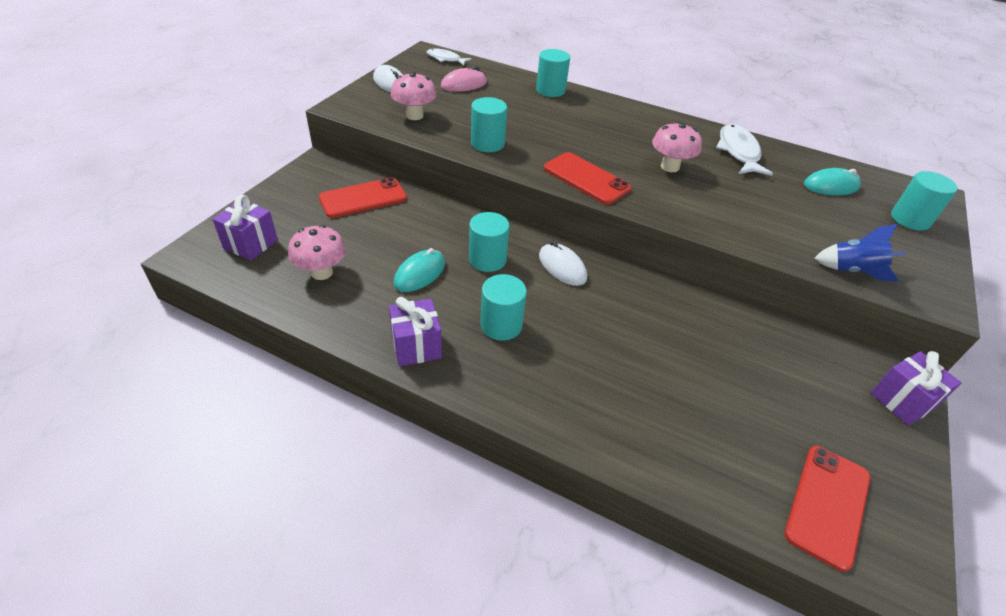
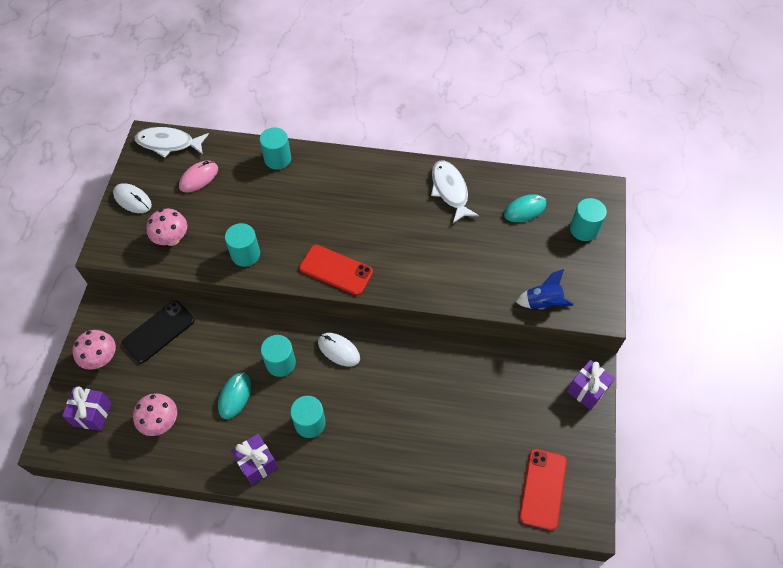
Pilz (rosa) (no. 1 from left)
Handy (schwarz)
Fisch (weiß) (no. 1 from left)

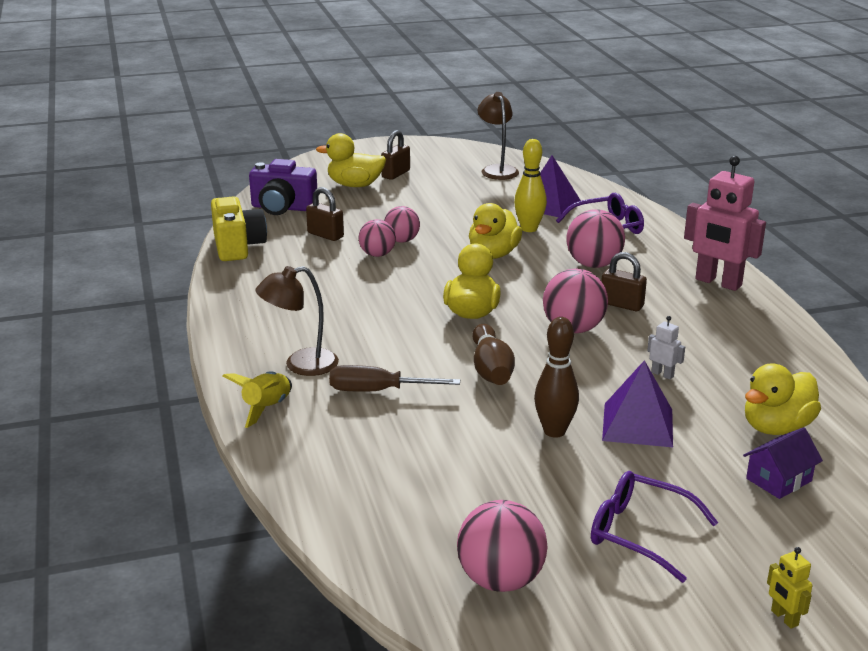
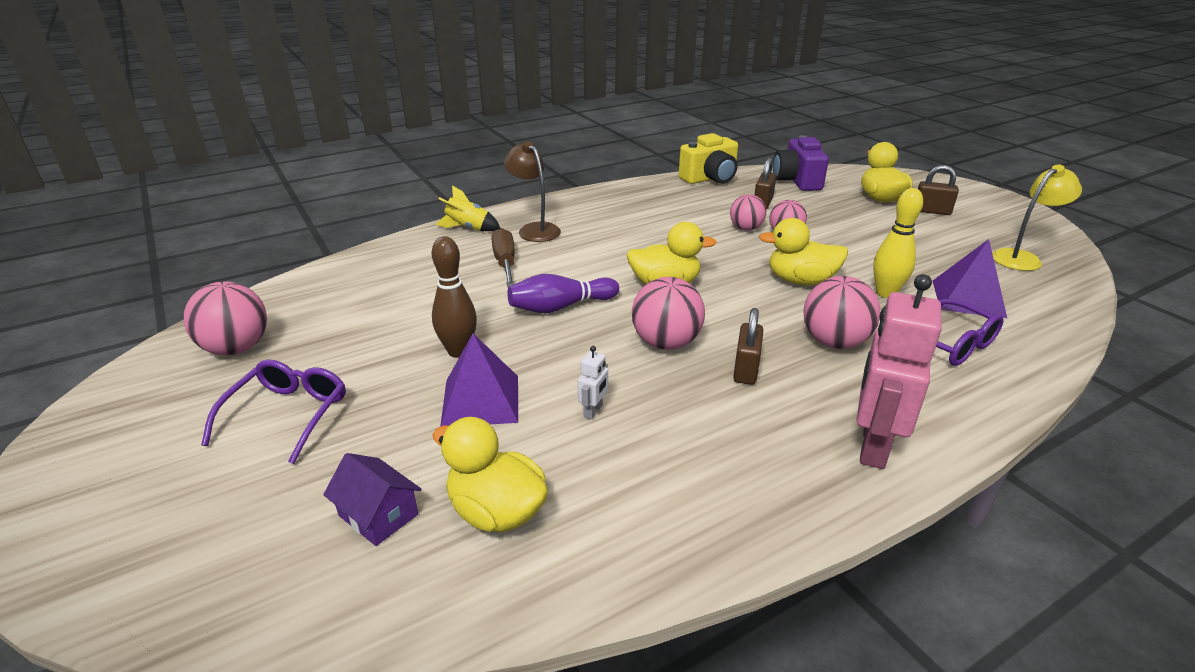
Bowlingkegel (lila)
Lampe (gelb)
Roboter (gelb)

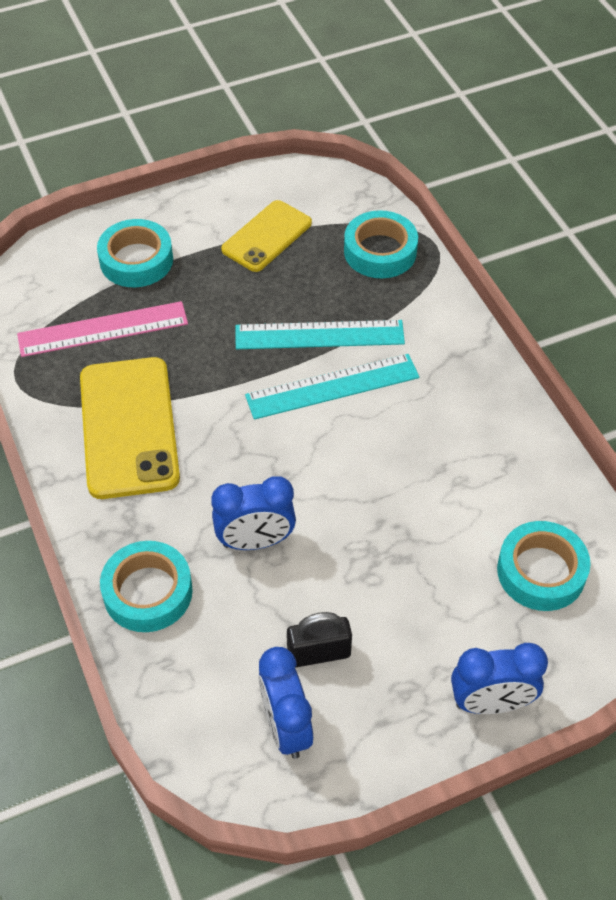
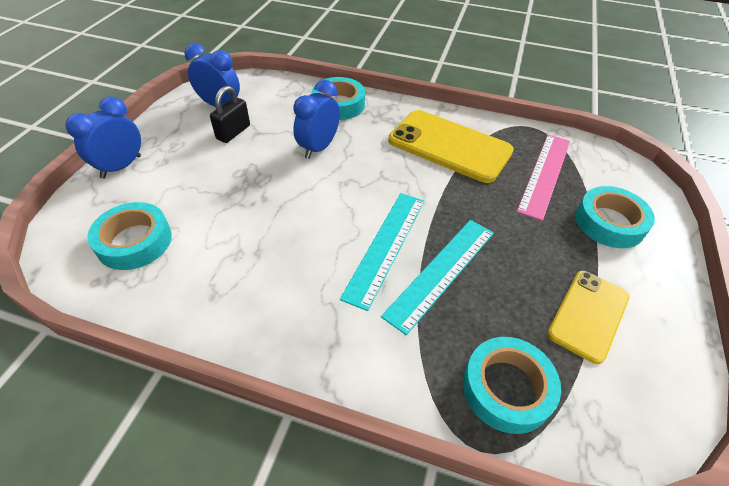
Handy (gelb) (no. 2 from left)

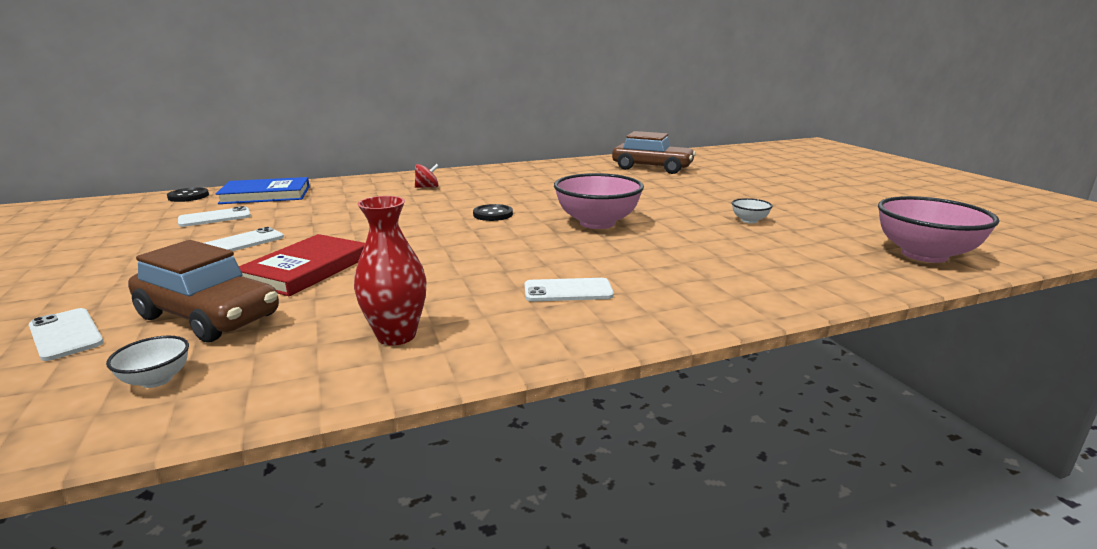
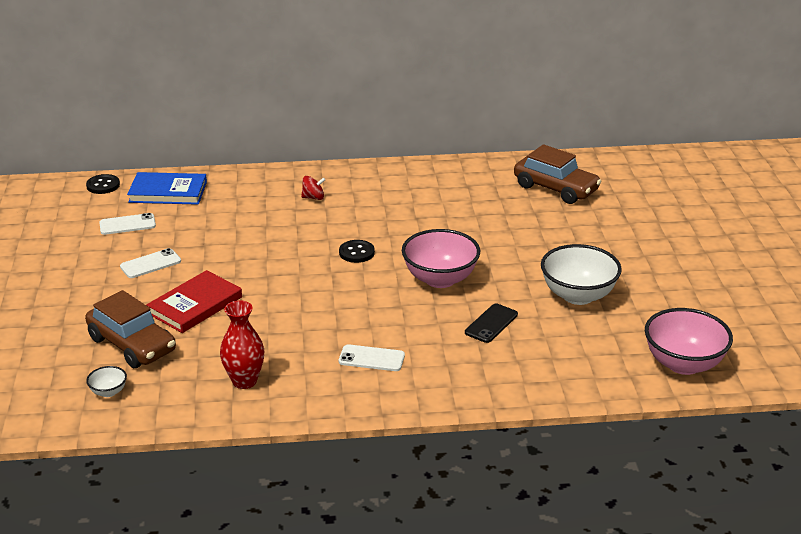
Handy (schwarz)
Schüssel (weiß) (no. 2 from left)
Handy (weiß) (no. 1 from left in the first image)

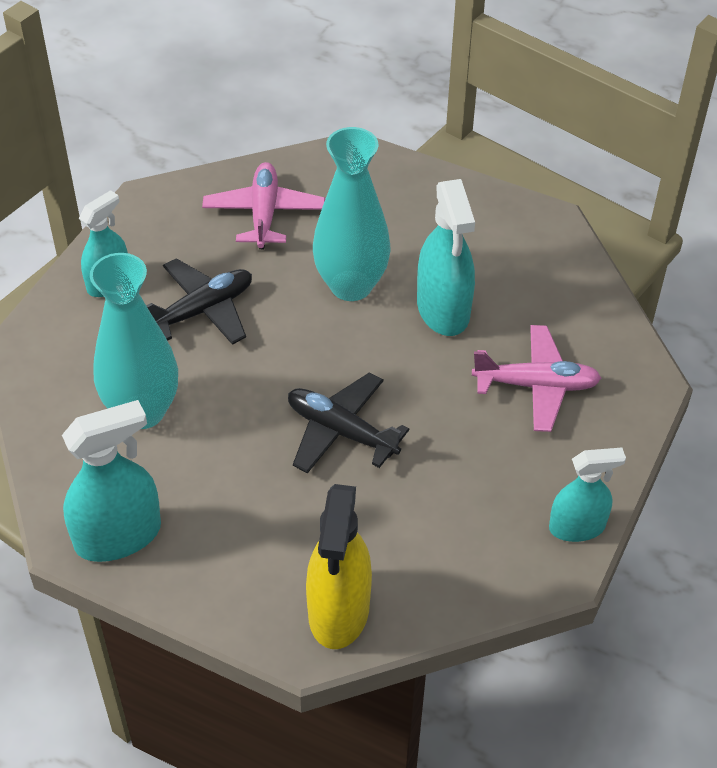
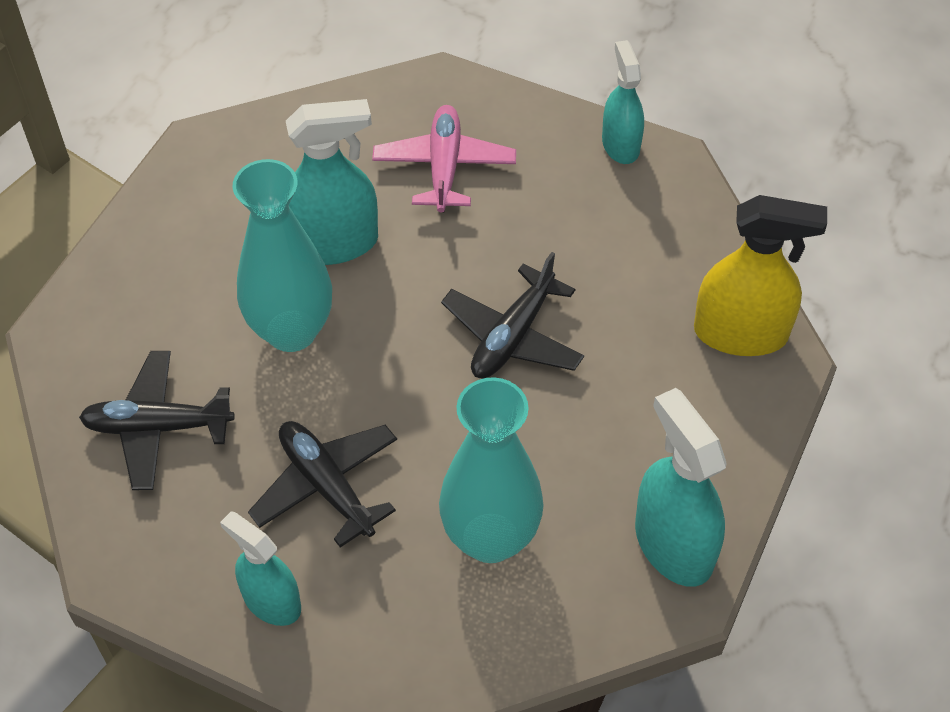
Flugzeug (schwarz) (no. 1 from left)

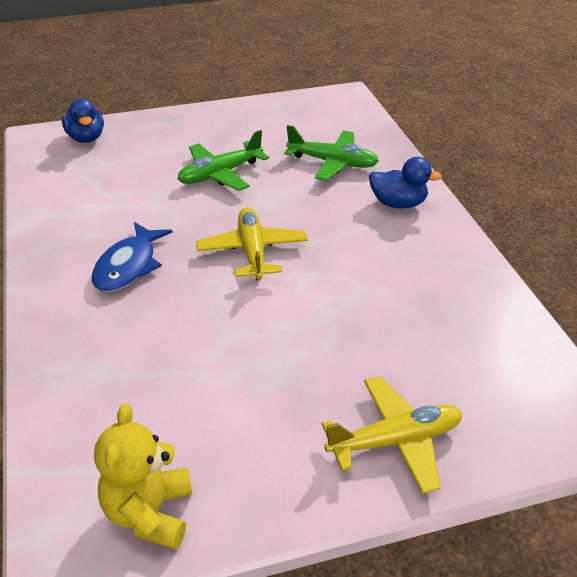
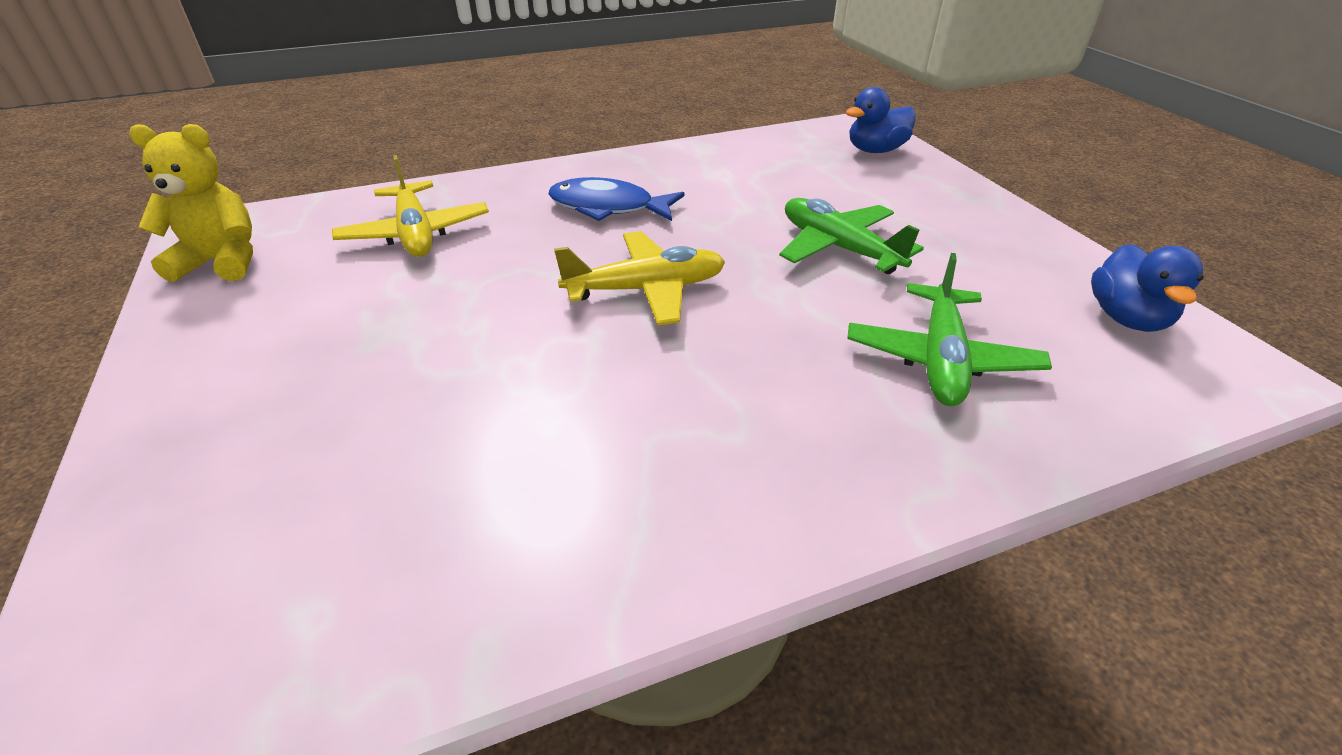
Flugzeug (gelb) (no. 1 from left)
Ente (blau) (no. 2 from left)

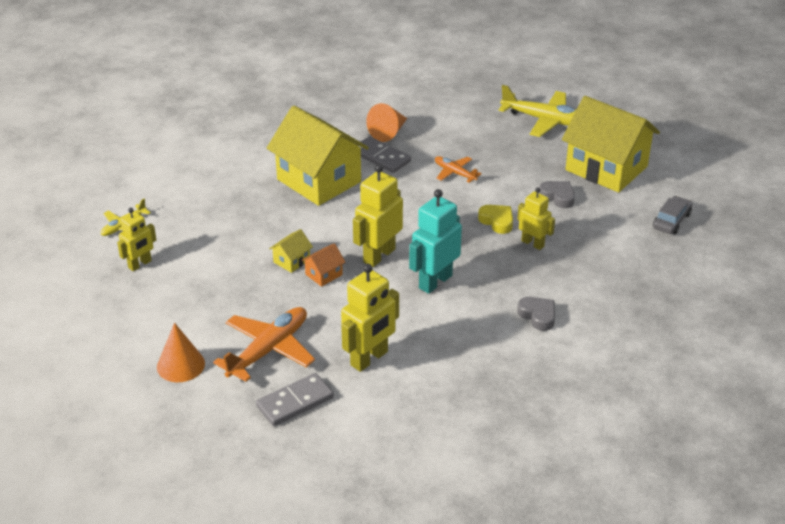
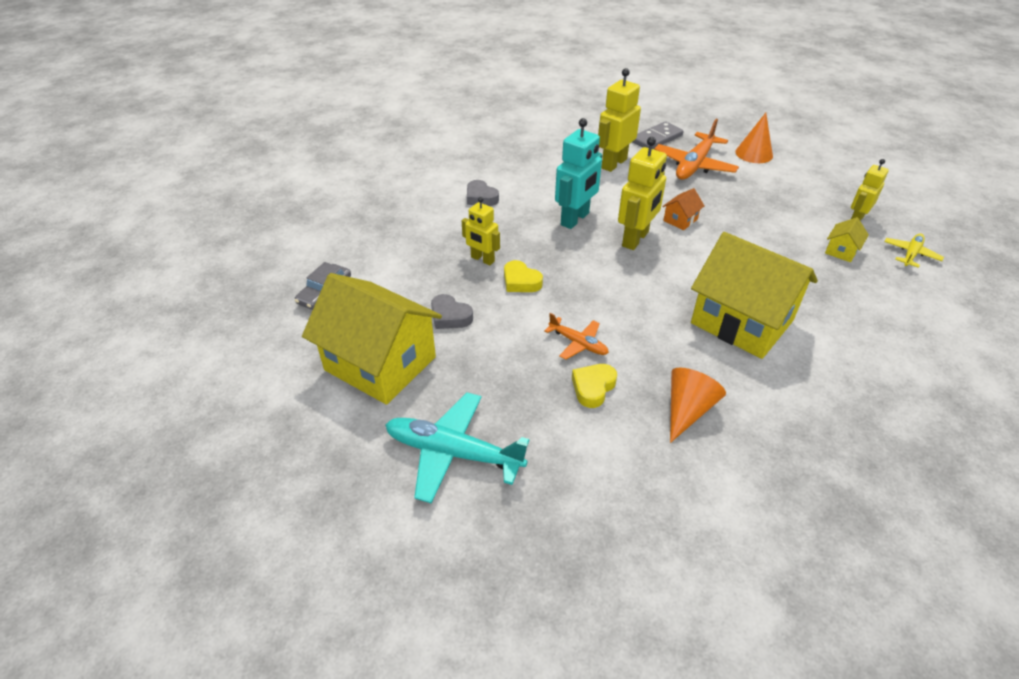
Flugzeug (türkis)
Herz (gelb) (no. 2 from left)
Haus (gelb) (no. 3 from left)
Dominostein (grau) (no. 2 from left in the first image)

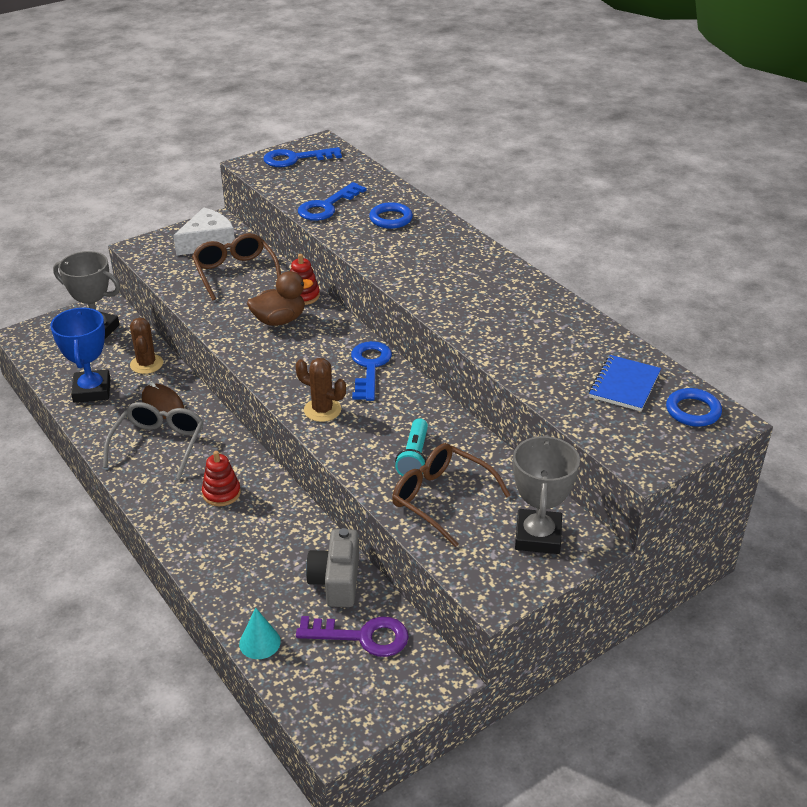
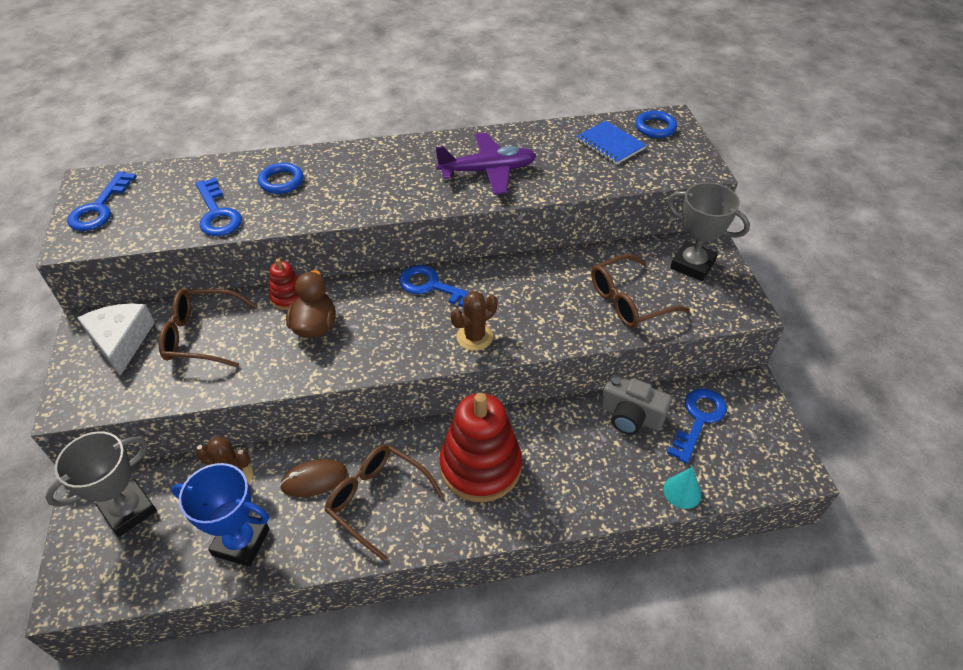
Brille (braun) (no. 2 from left)
Flugzeug (lila)
Stapelspielzeug (rot) (no. 2 from left)
Schlüssel (blau) (no. 4 from left)
Taschenlampe (türkis)

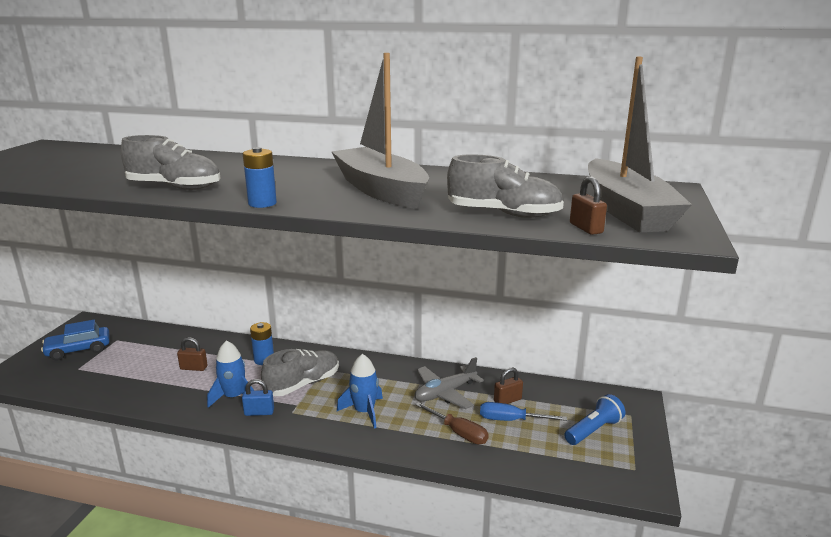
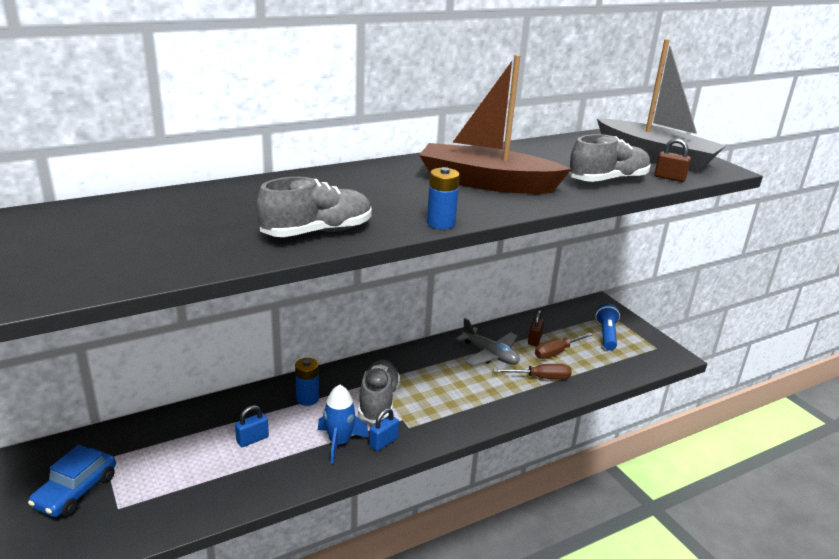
Vorhängeschloss (blau) (no. 1 from left)
Boot (braun)
Flugzeug (grau)
Schraubenzieher (braun) (no. 2 from left)
Rakete (blau) (no. 2 from left in the first image)

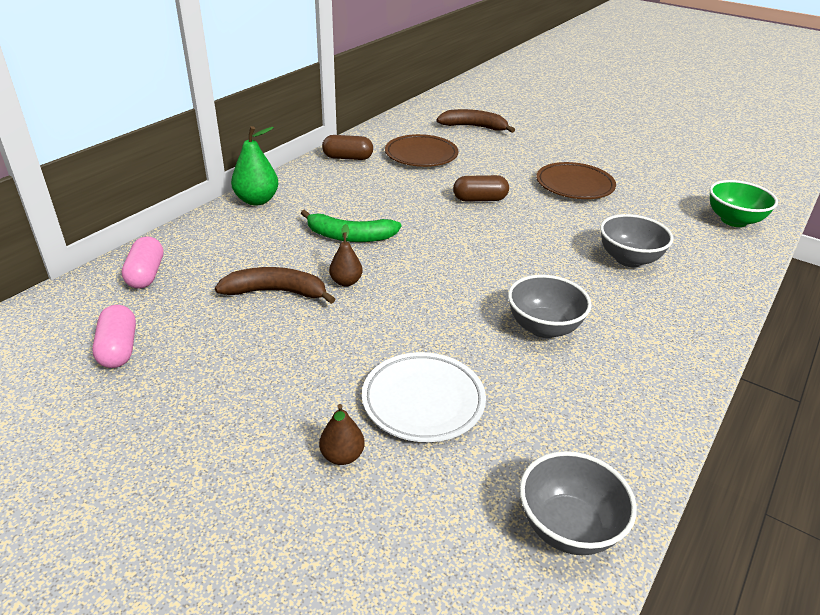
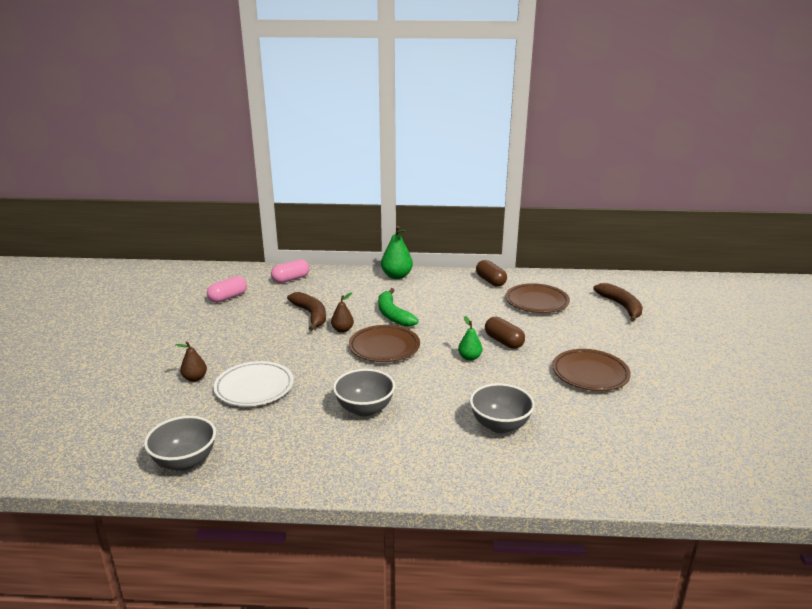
Teller (braun) (no. 1 from left)
Birne (grün) (no. 2 from left)
Schüssel (grün)

